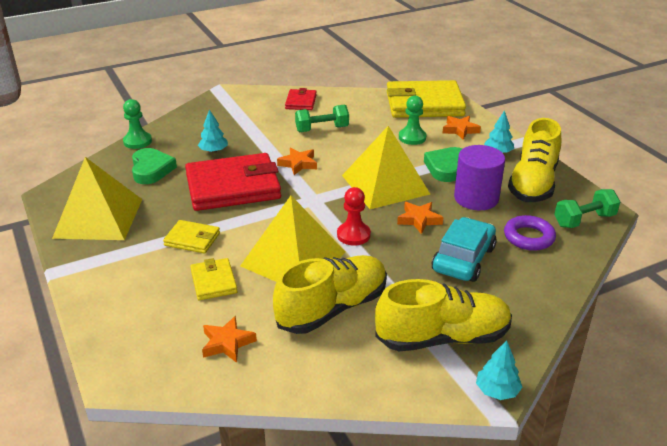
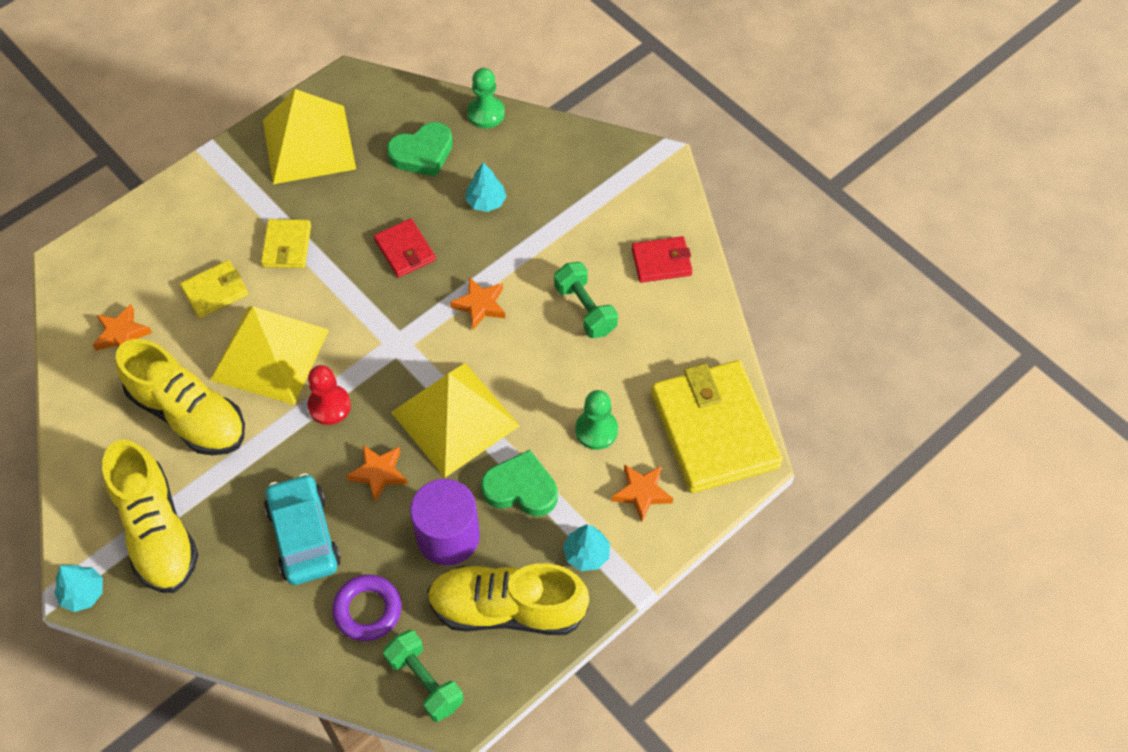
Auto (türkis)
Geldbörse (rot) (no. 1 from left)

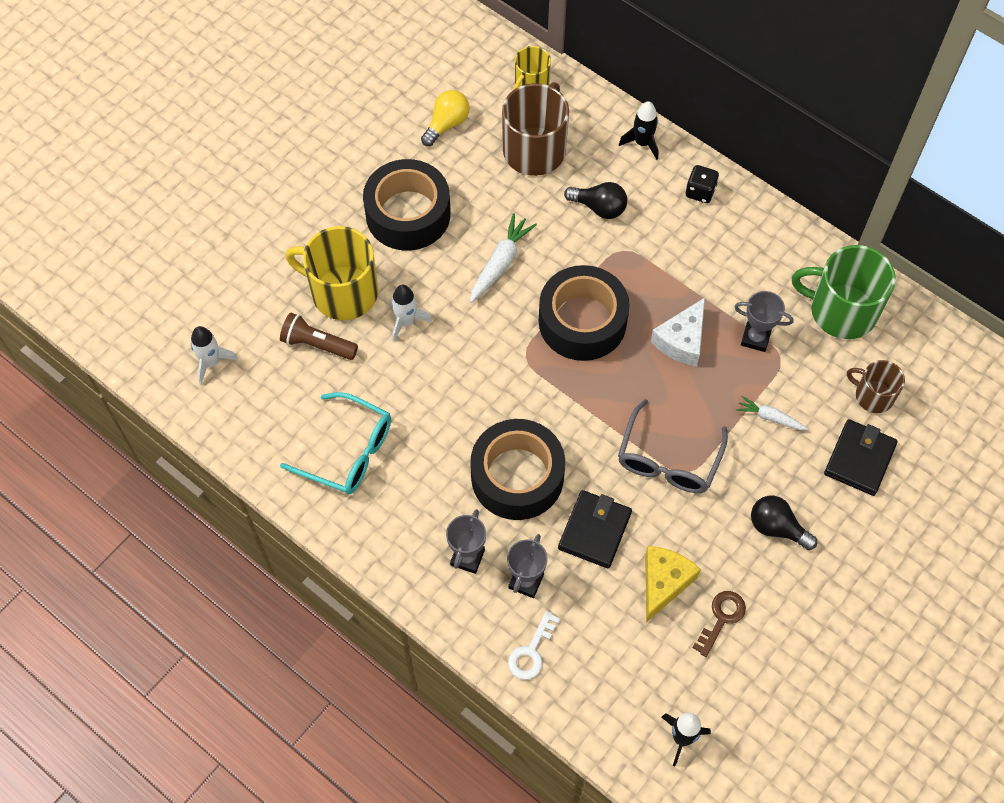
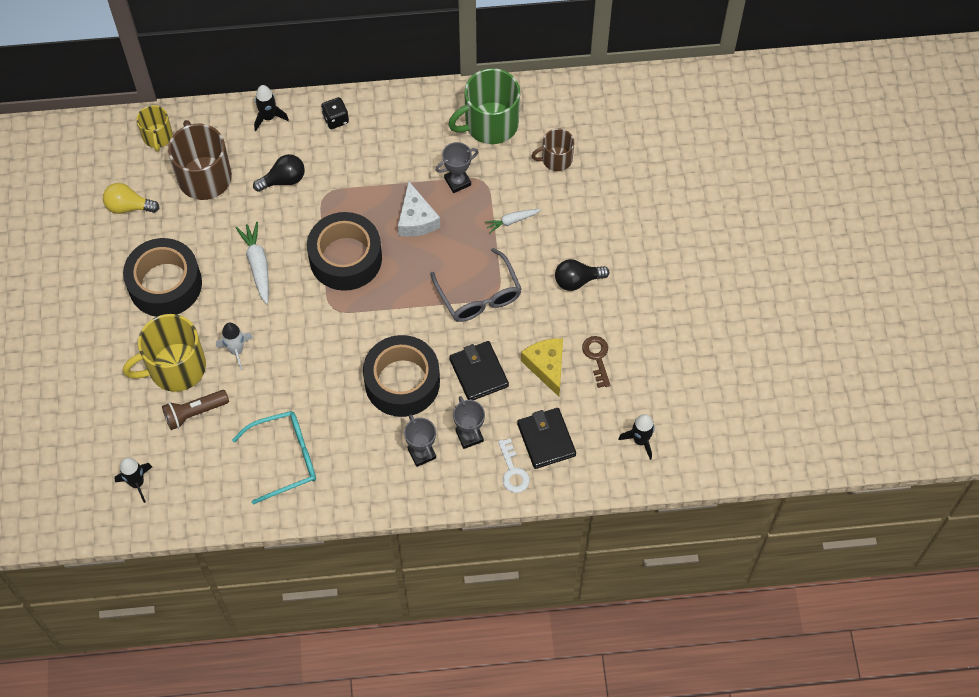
Glühbirne (gelb)
Rakete (schwarz) (no. 1 from left)
Geldbörse (schwarz) (no. 2 from left)

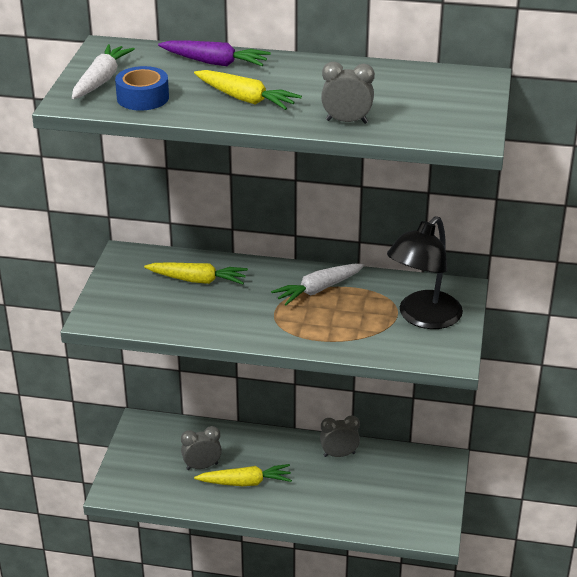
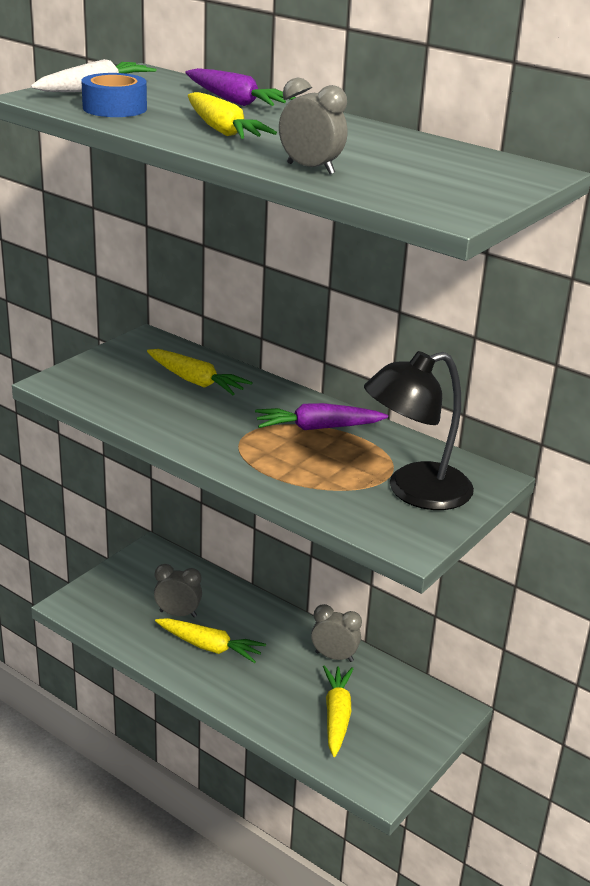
Karotte (lila) (no. 2 from left)
Karotte (gelb) (no. 4 from left)

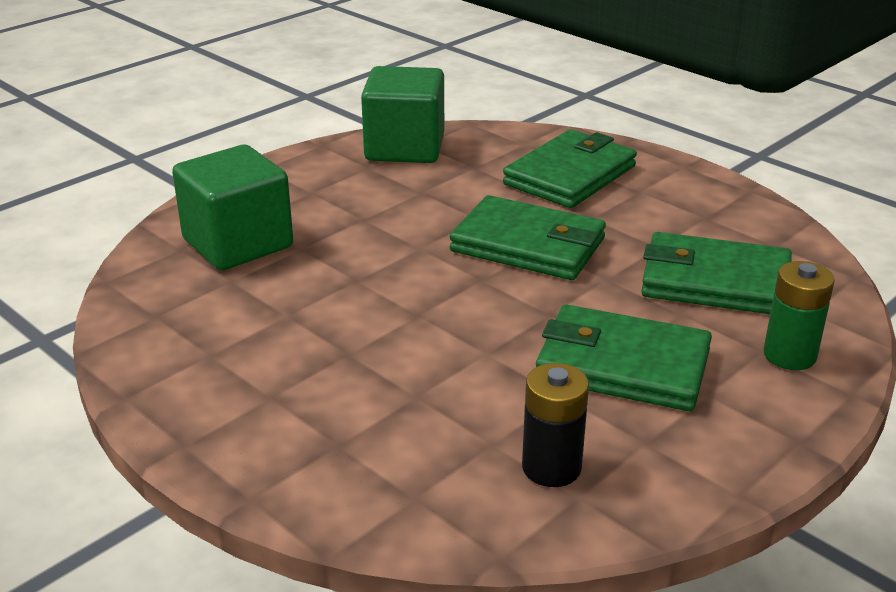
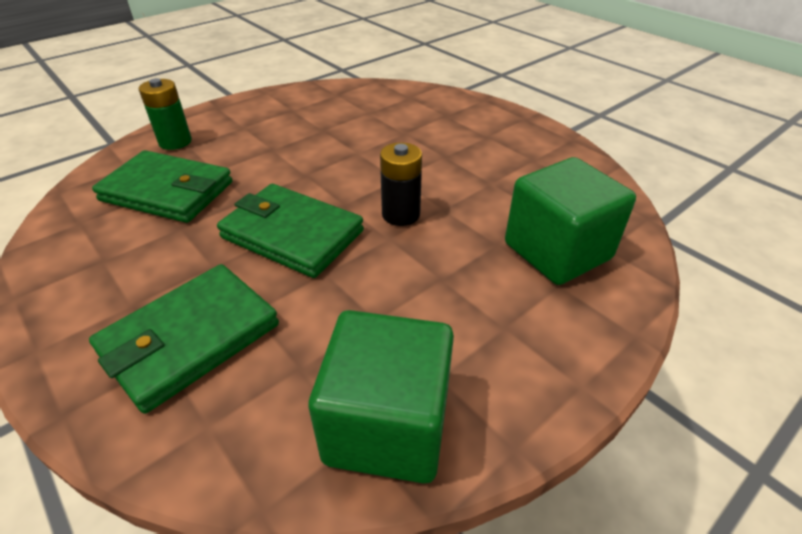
Batterie (schwarz)
Geldbörse (grün) (no. 3 from left in the first image)

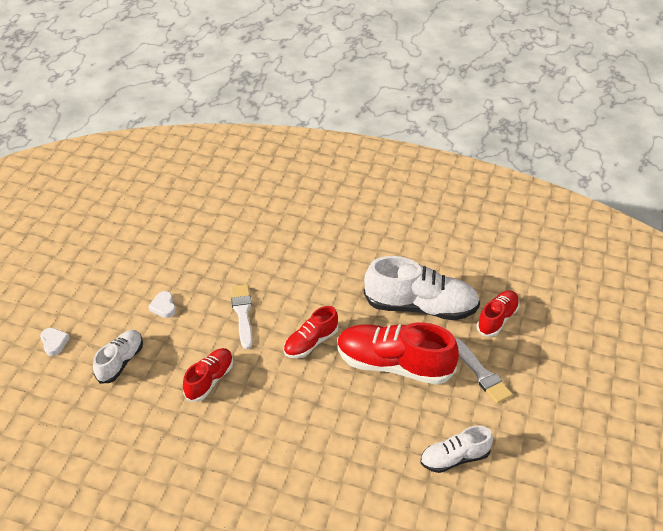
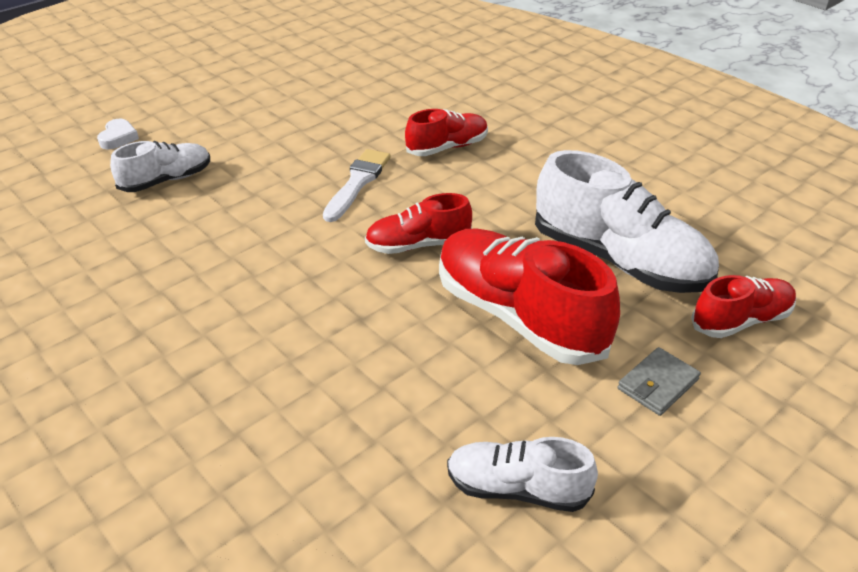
Schuh (rot) (no. 2 from left)
Geldbörse (grau)
Herz (weiß) (no. 2 from left in the first image)

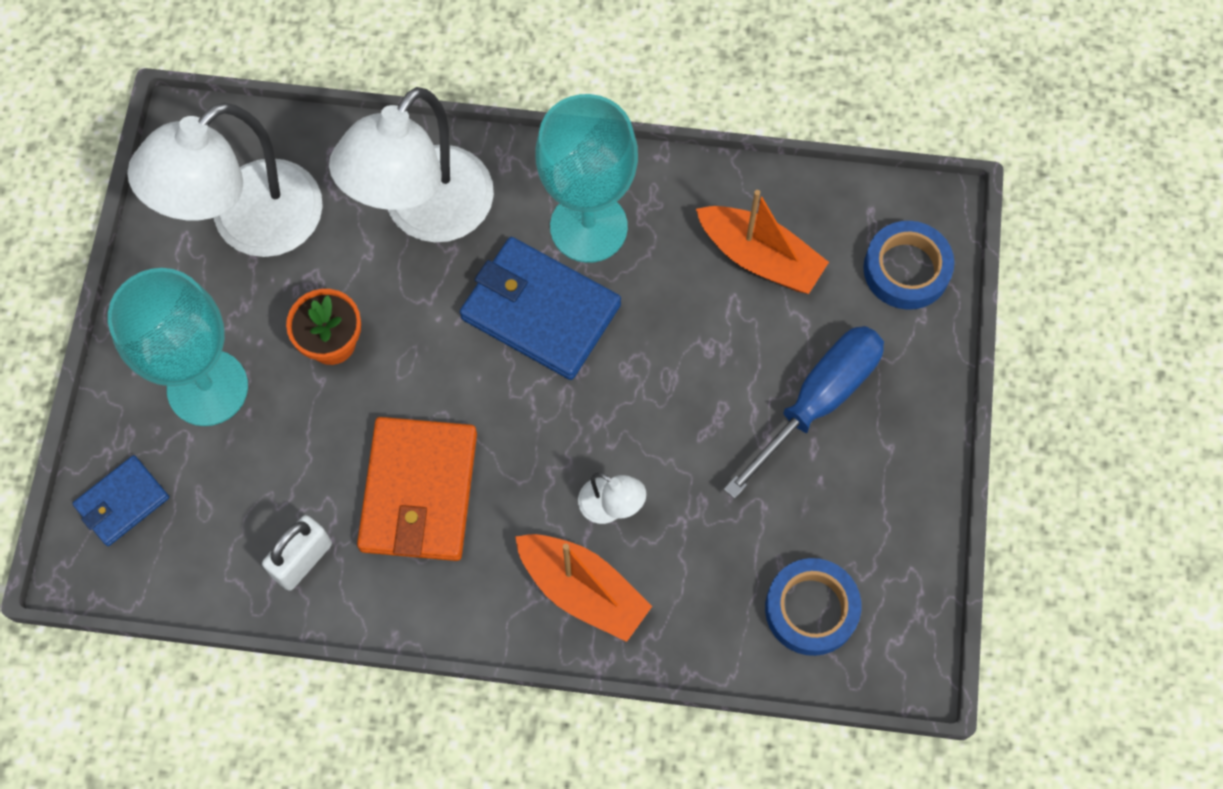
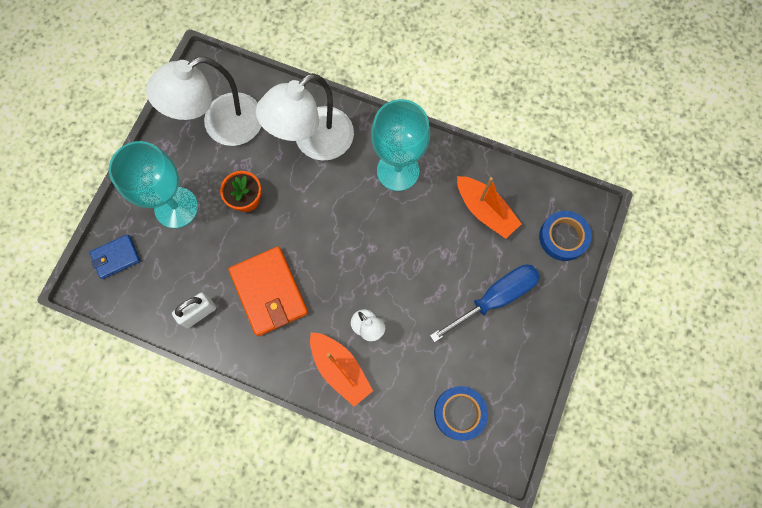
Geldbörse (orange)
Geldbörse (blau) (no. 2 from left in the first image)

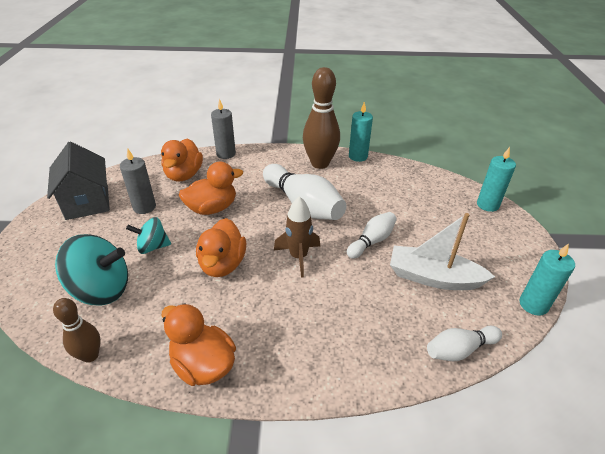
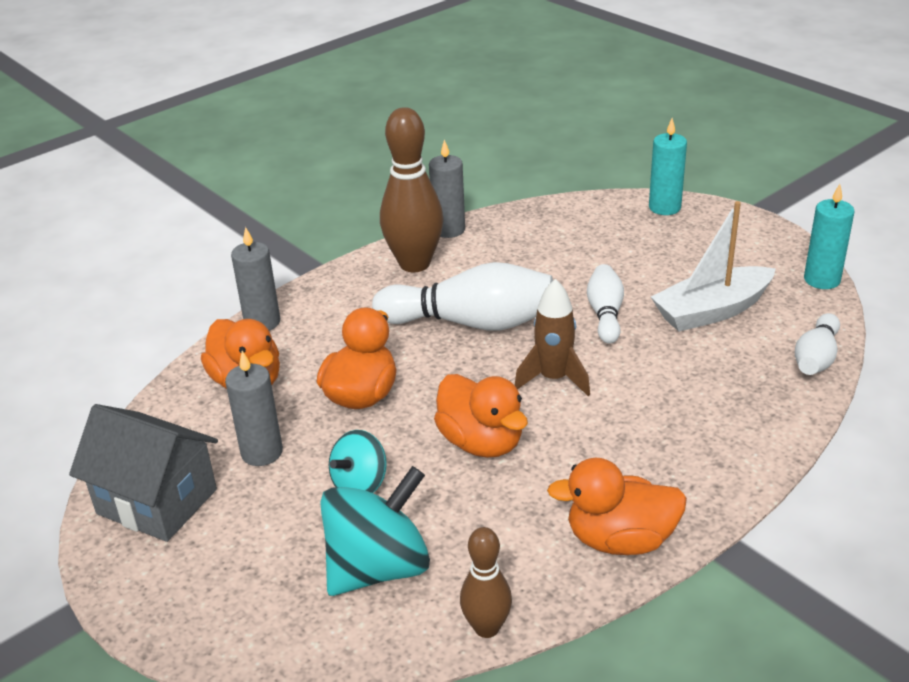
Kerze (grau) (no. 3 from left)

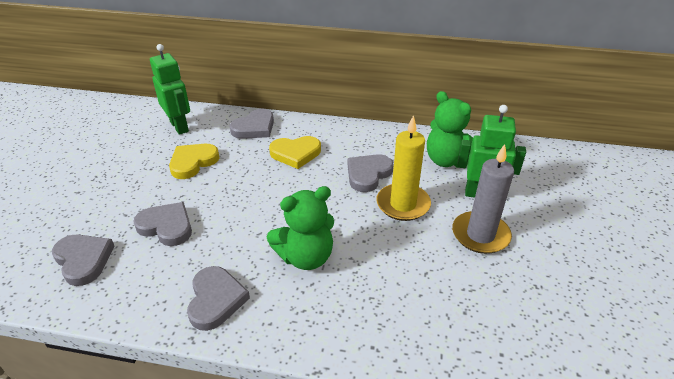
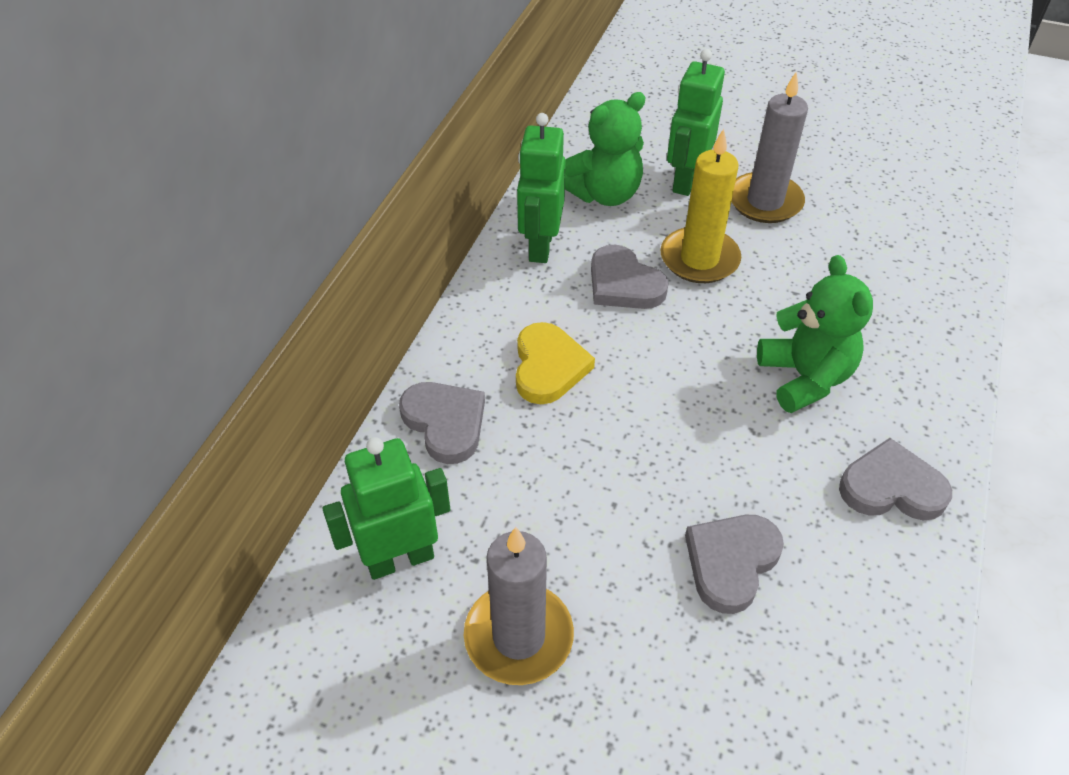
Kerze (grau) (no. 1 from left)
Roboter (grün) (no. 2 from left)
Herz (grau) (no. 1 from left in the first image)
Herz (gelb) (no. 1 from left in the first image)

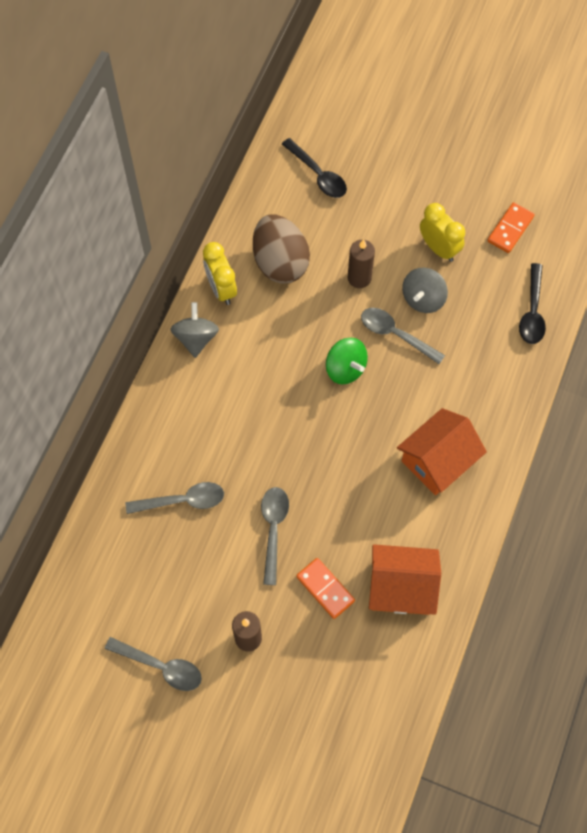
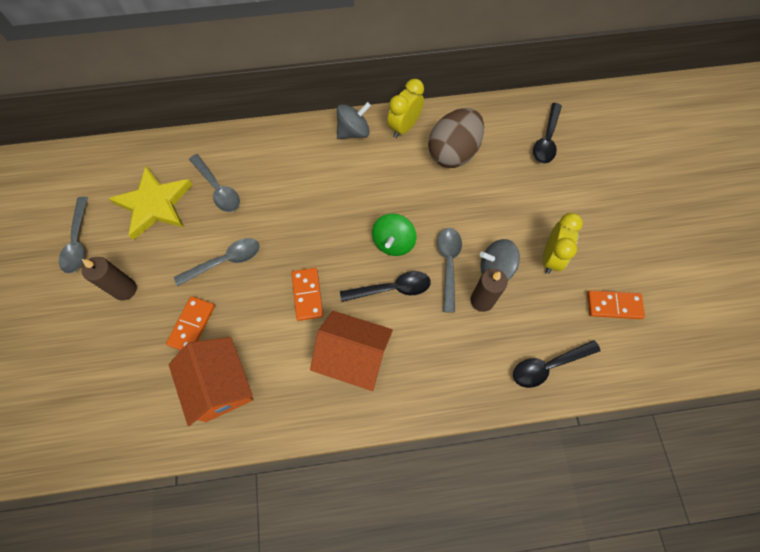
Stern (gelb)
Dominostein (orange) (no. 2 from left)
Löffel (schwarz) (no. 1 from left)
Kerze (braun) (no. 2 from left)

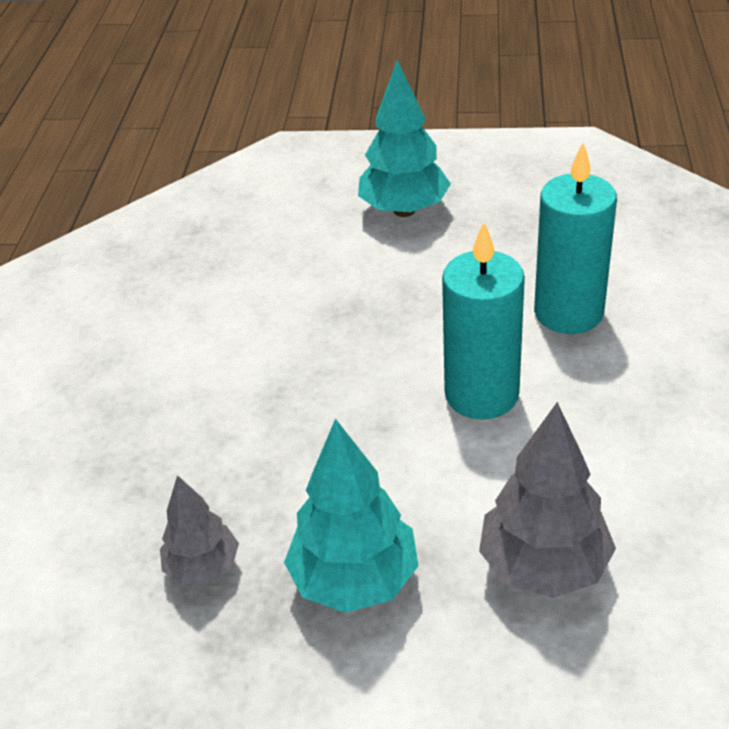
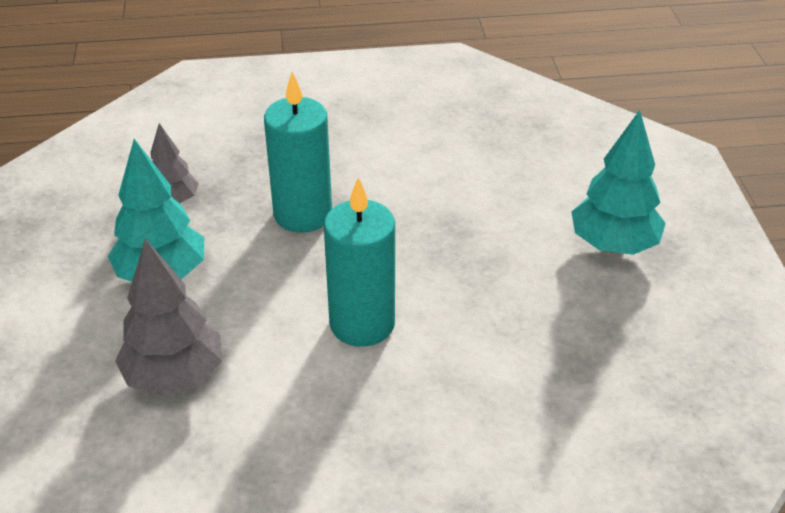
Kerze (türkis) (no. 1 from left)

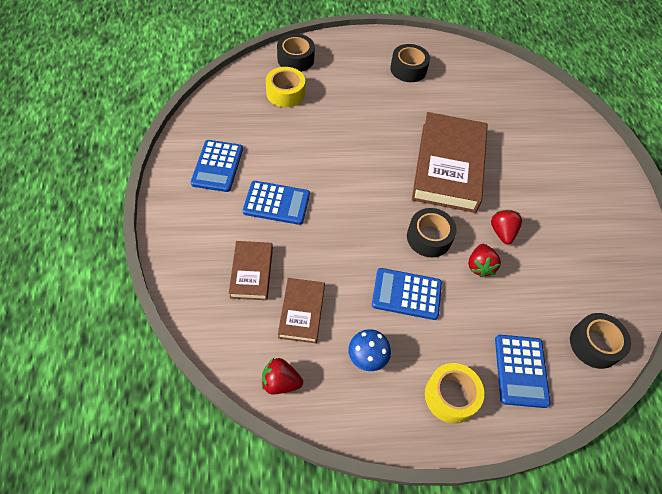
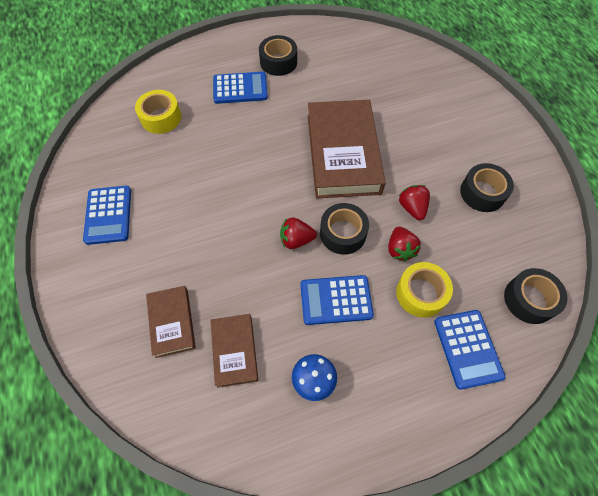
Taschenrechner (blau) (no. 2 from left)
Erdbeere (rot) (no. 1 from left)
Klebeband (gelb) (no. 2 from left)
Klebeband (schwarz) (no. 3 from left)

